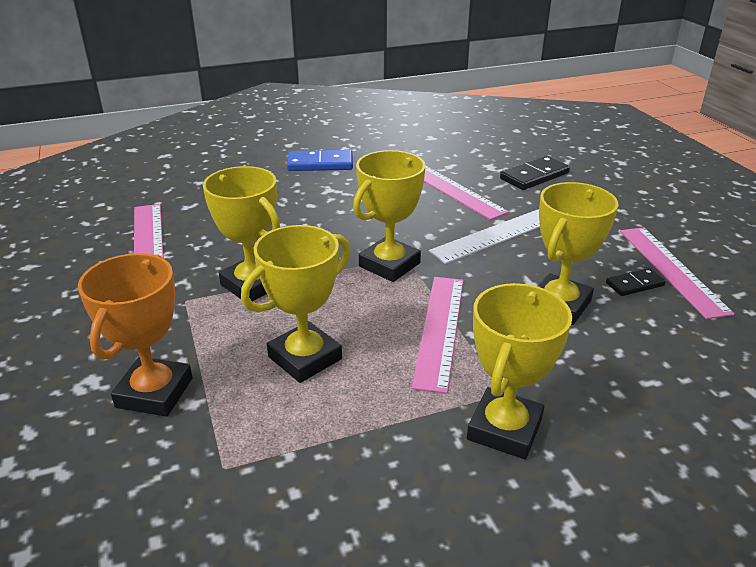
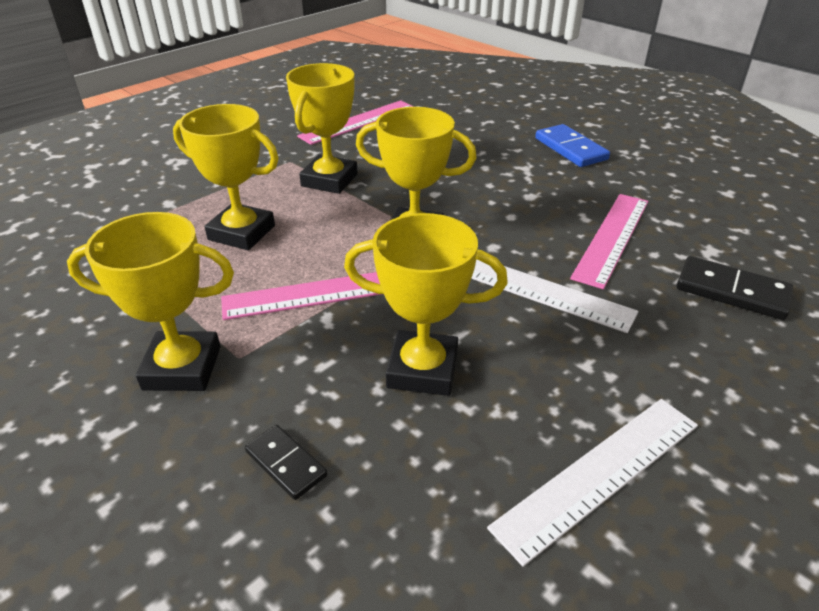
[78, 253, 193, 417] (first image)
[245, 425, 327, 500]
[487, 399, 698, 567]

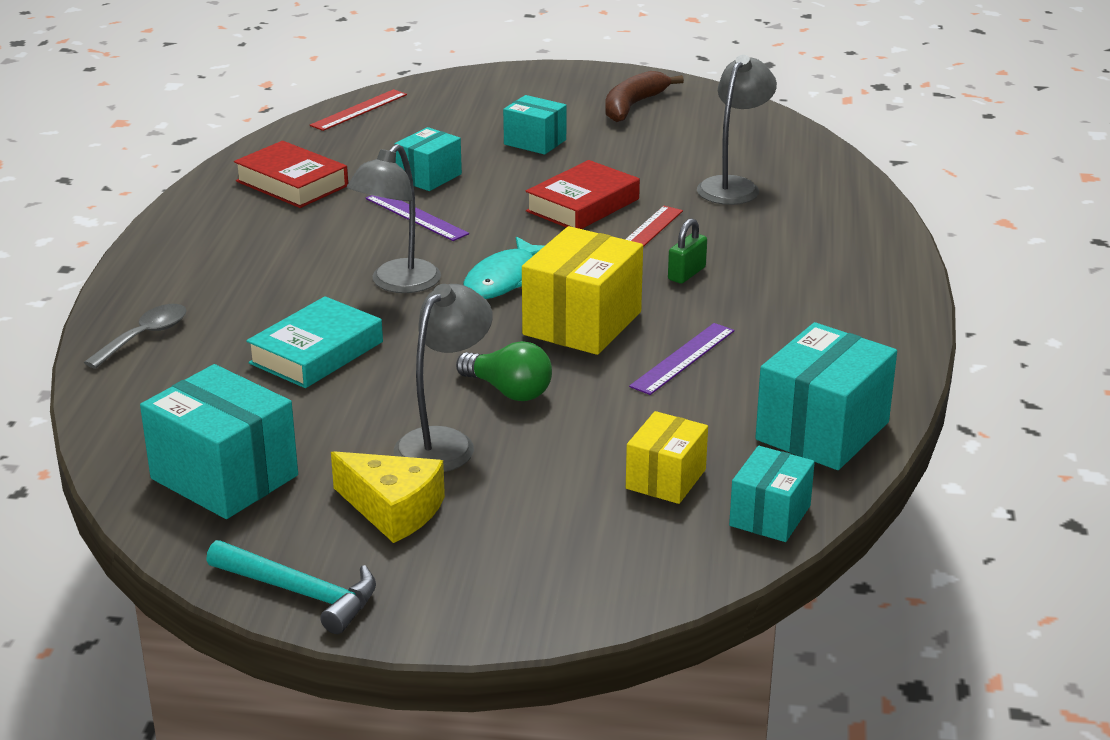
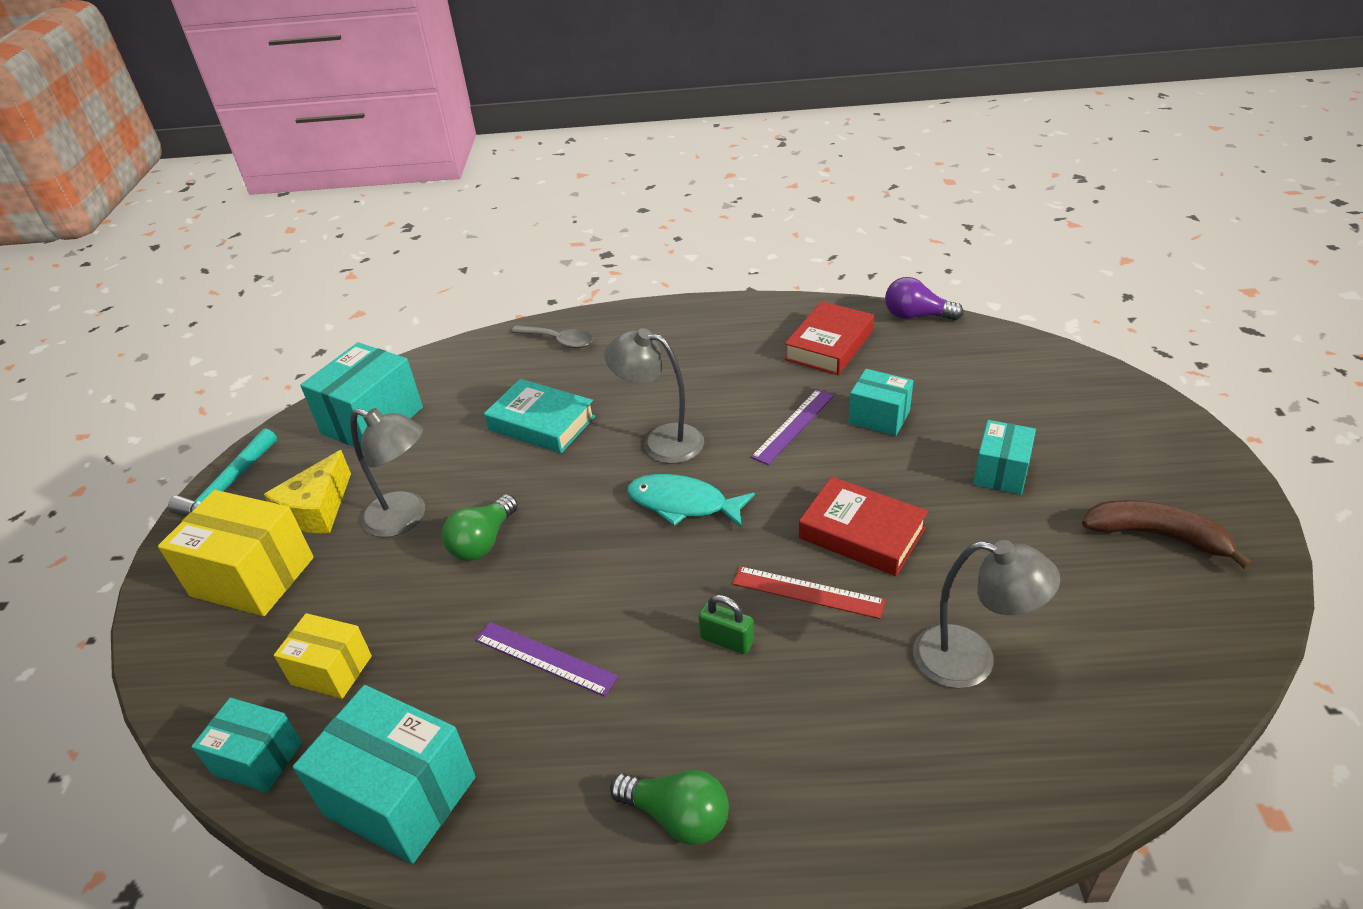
[310, 89, 407, 131] (first image)
[610, 770, 729, 845]
[885, 277, 963, 320]
[158, 490, 314, 616]

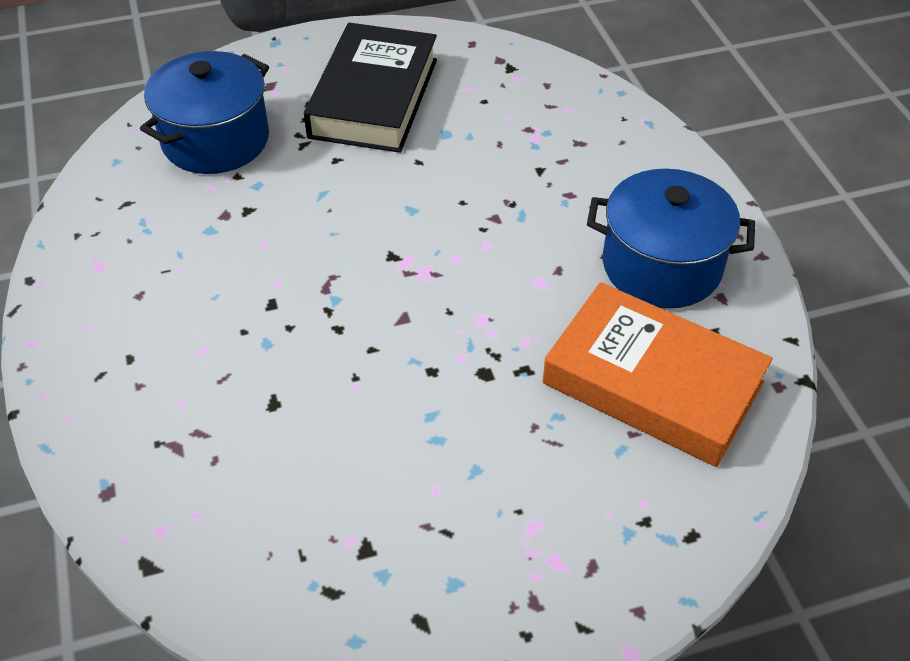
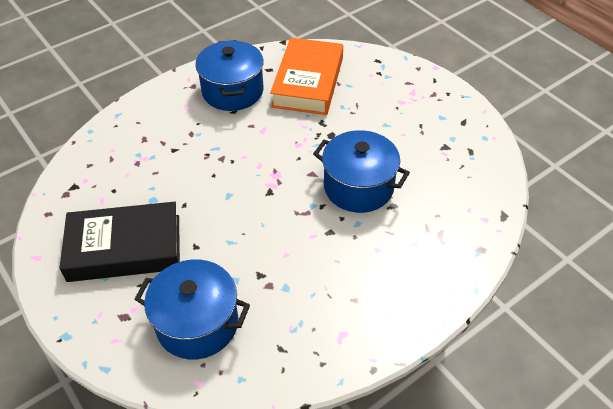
[313, 130, 410, 213]

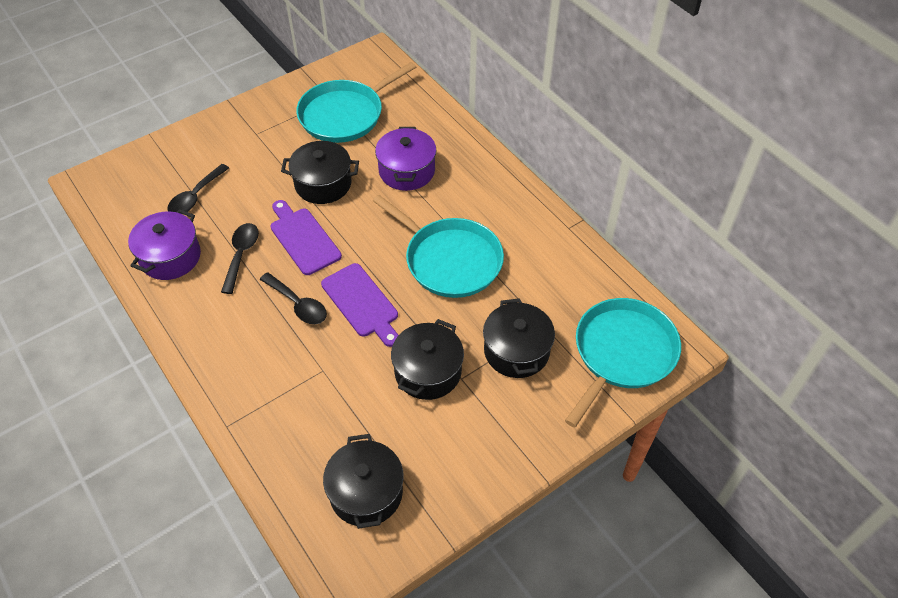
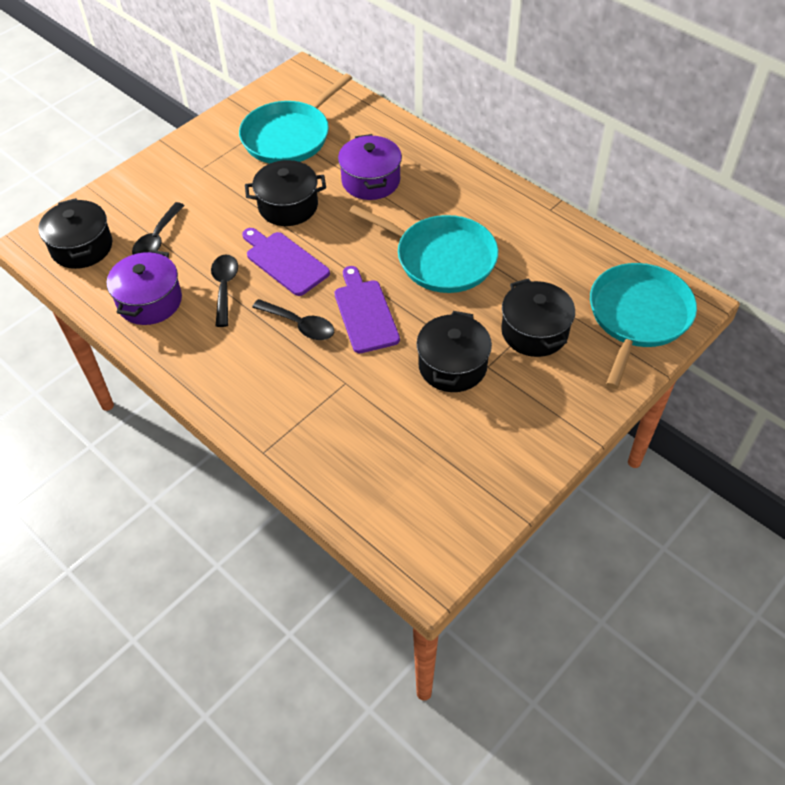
[38, 198, 112, 269]
[334, 266, 400, 353]

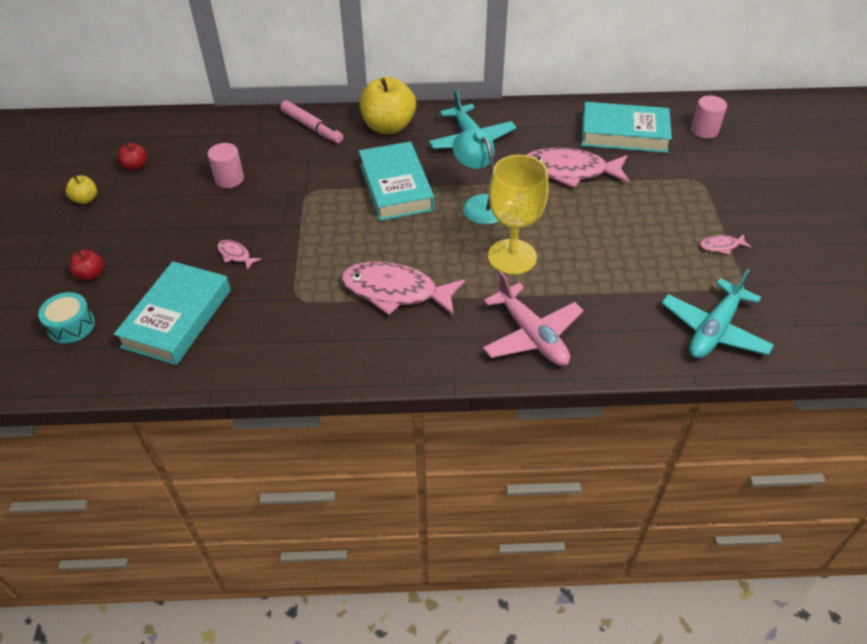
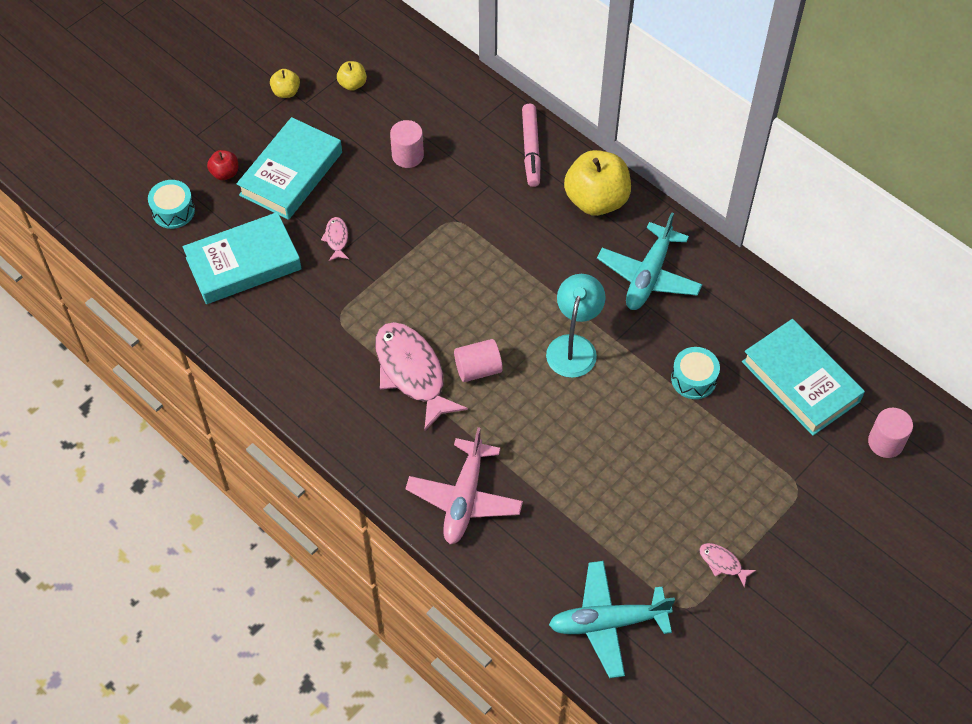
[488, 155, 549, 275] (first image)
[454, 339, 503, 382]
[237, 117, 342, 220]
[671, 347, 720, 399]
[337, 61, 367, 91]

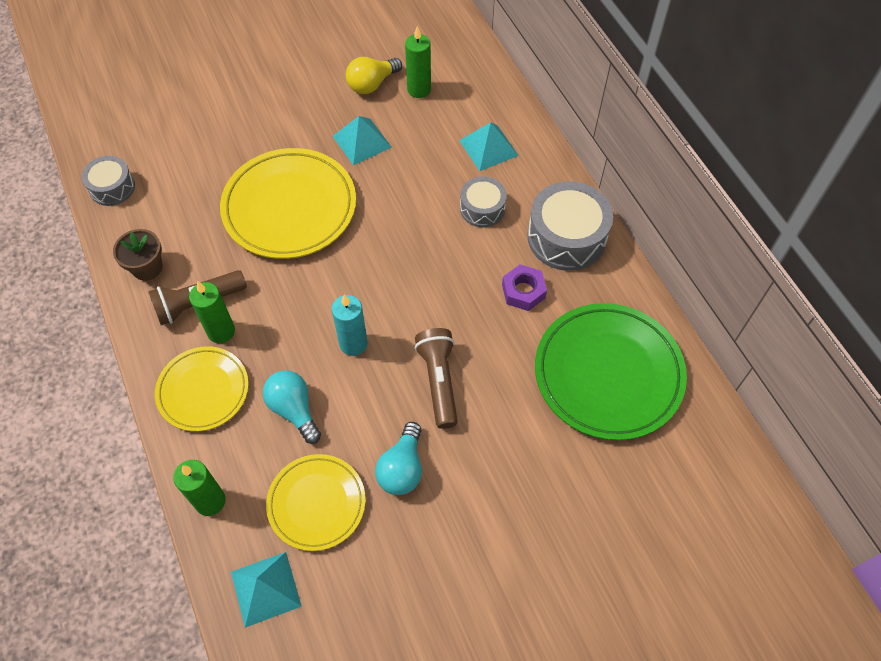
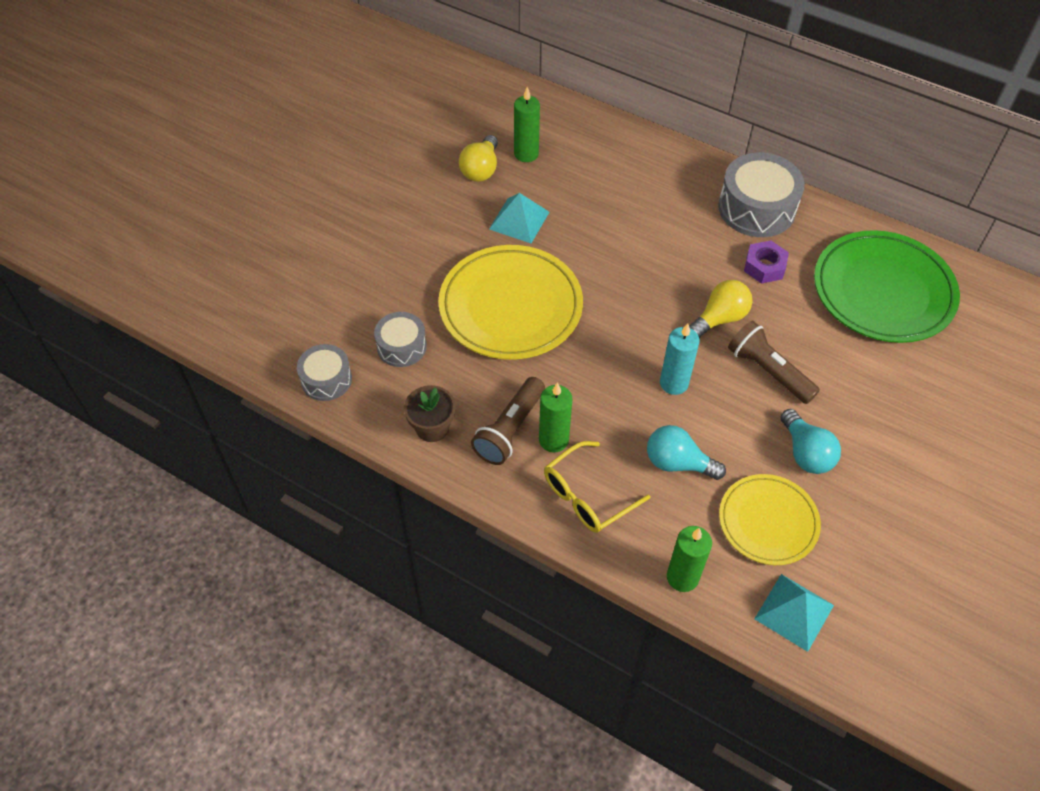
[459, 122, 519, 171] (first image)
[689, 280, 753, 338]
[374, 312, 427, 367]
[544, 441, 650, 533]

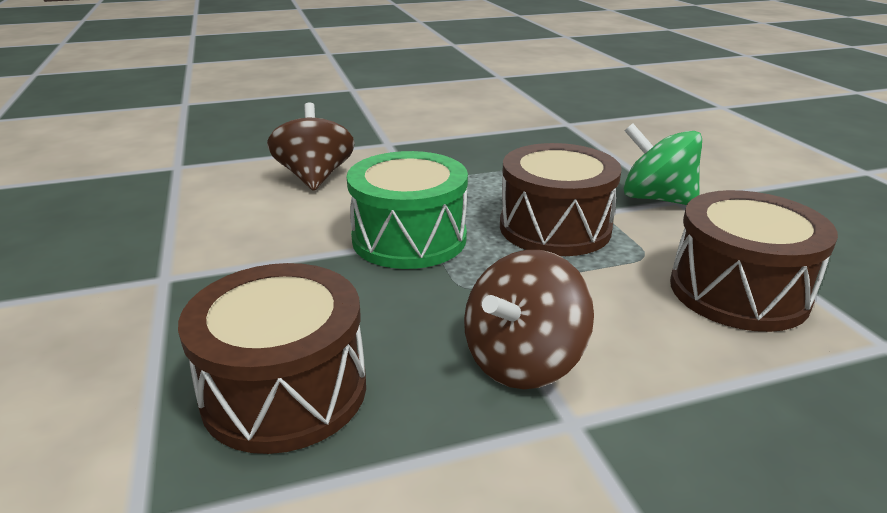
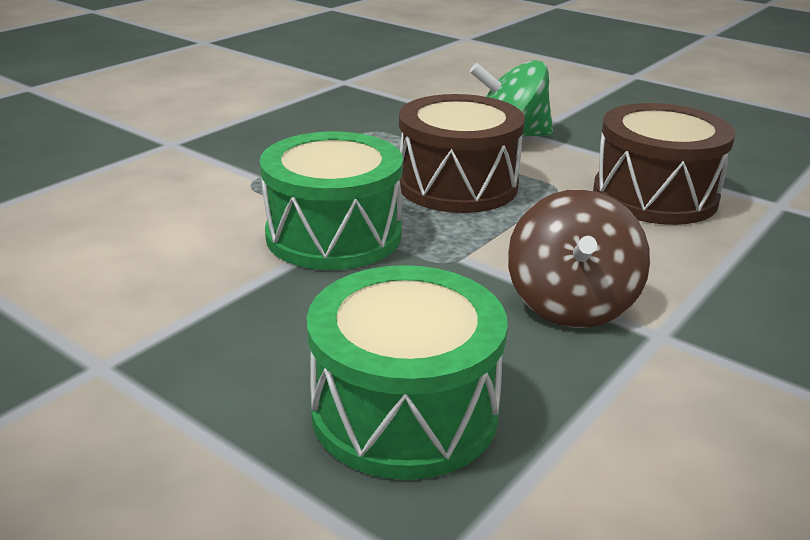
[267, 102, 355, 191] (first image)
[307, 265, 508, 480]

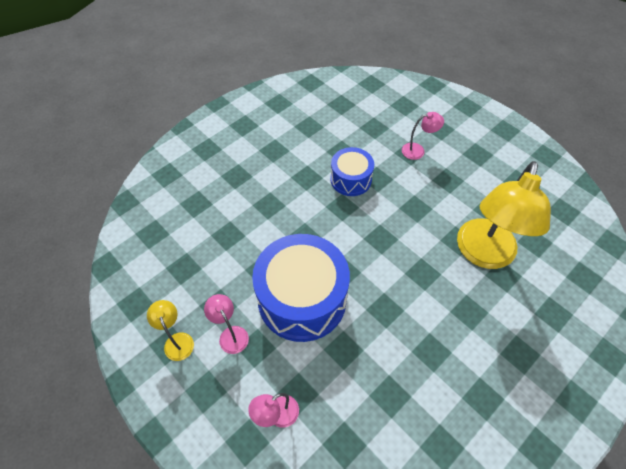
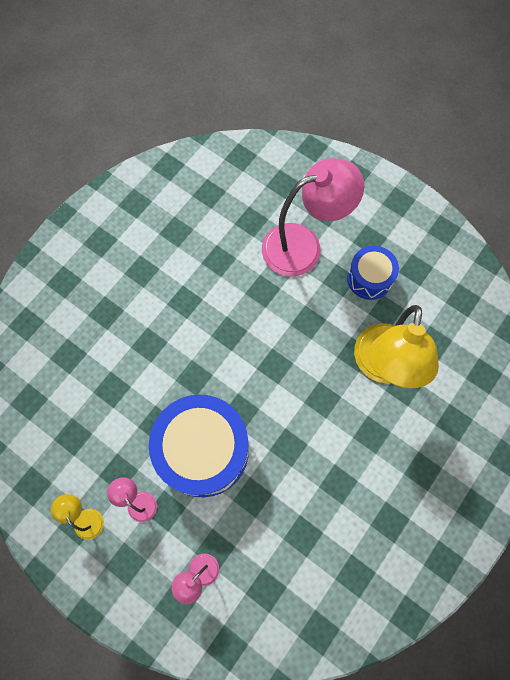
[347, 246, 399, 300]
[262, 158, 364, 276]

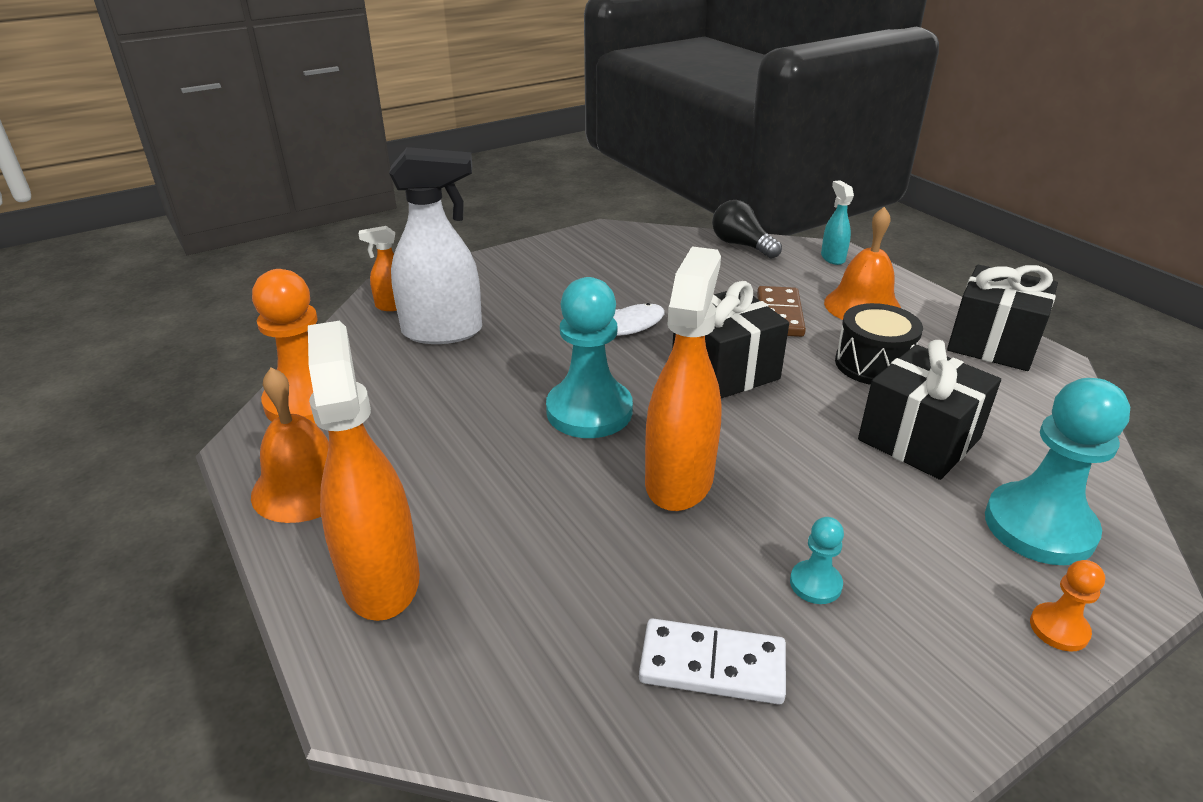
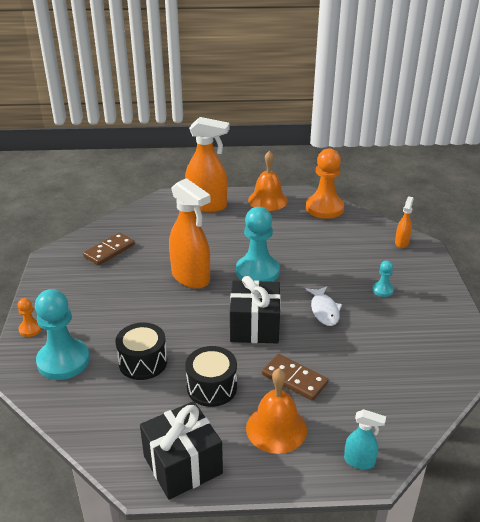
[389, 147, 482, 344] (first image)
[712, 200, 782, 259] (first image)
[372, 261, 394, 297]
[115, 322, 167, 380]
[83, 233, 135, 265]

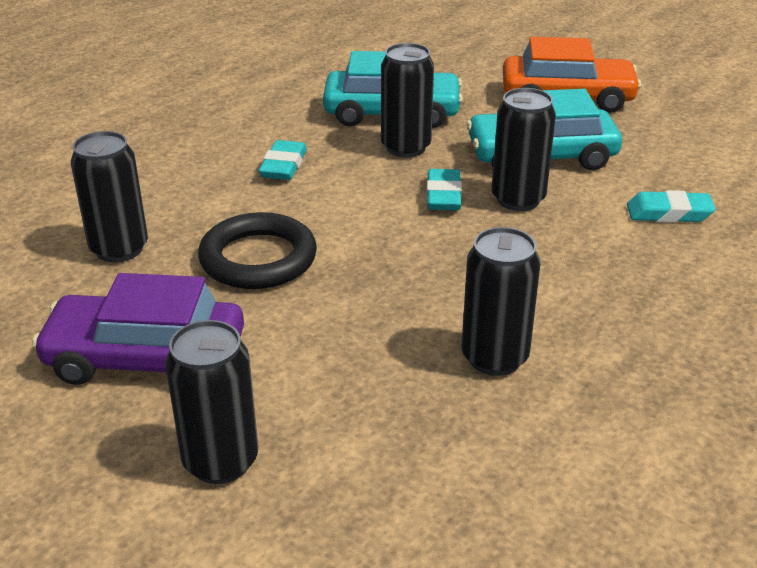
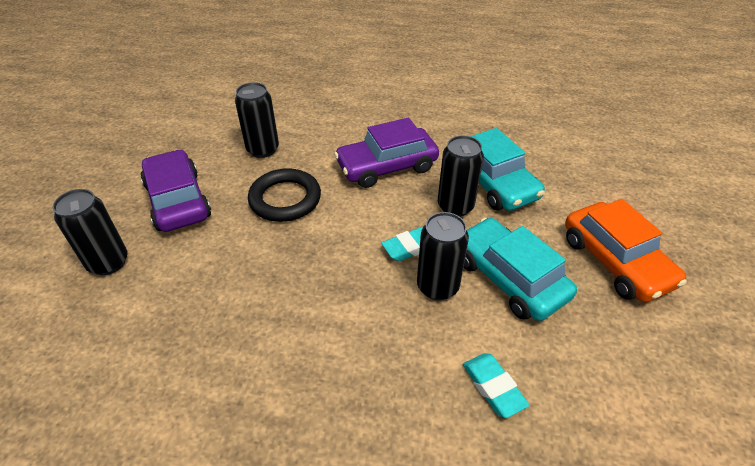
[462, 227, 540, 376] (first image)
[334, 118, 439, 188]

